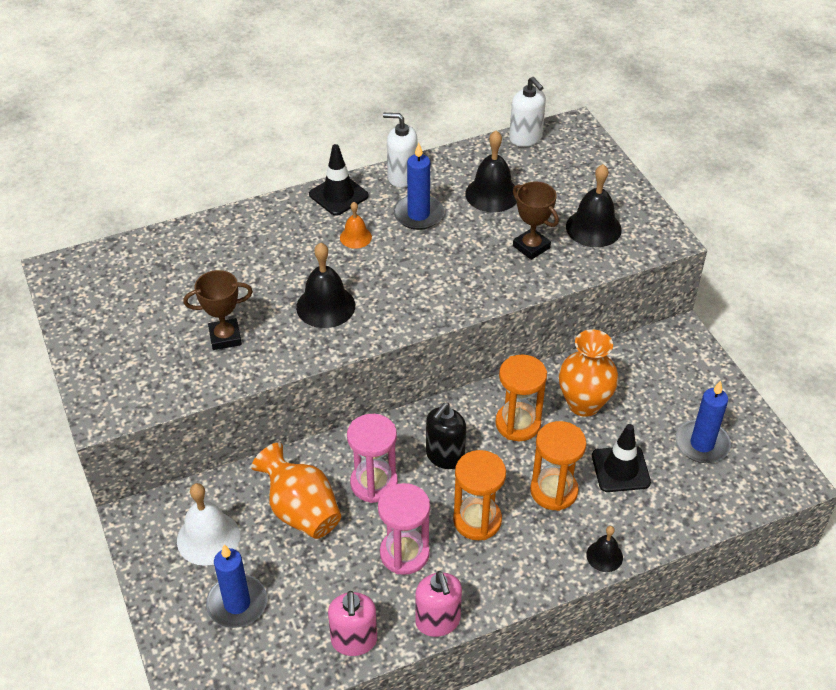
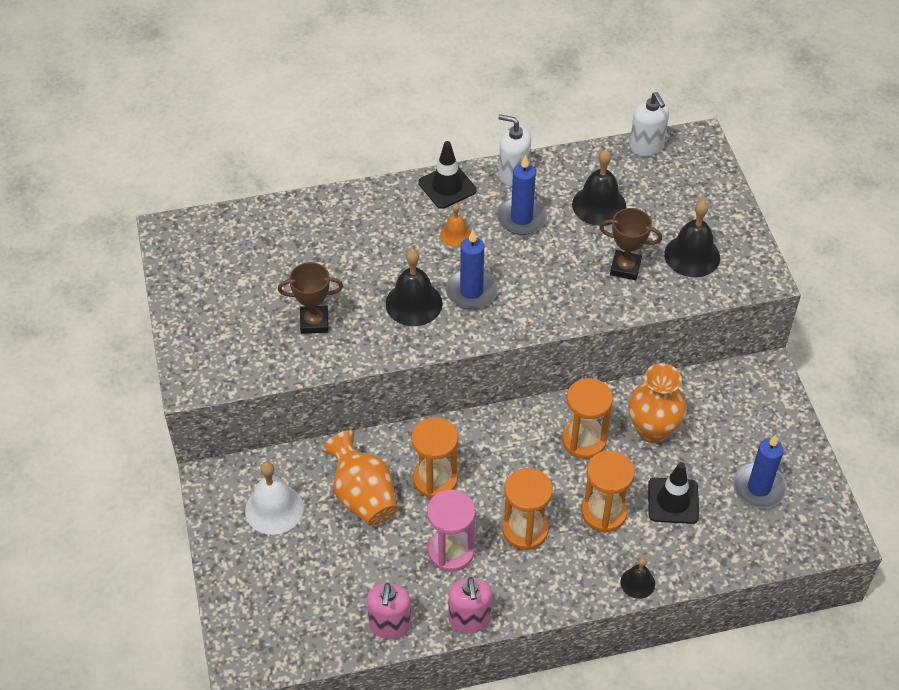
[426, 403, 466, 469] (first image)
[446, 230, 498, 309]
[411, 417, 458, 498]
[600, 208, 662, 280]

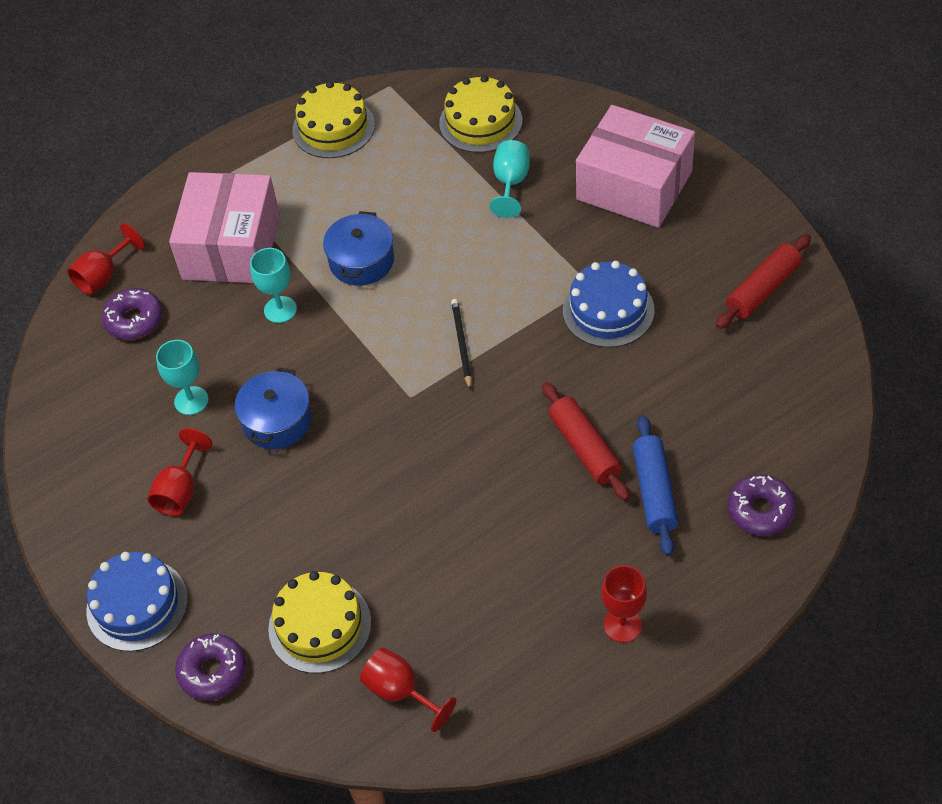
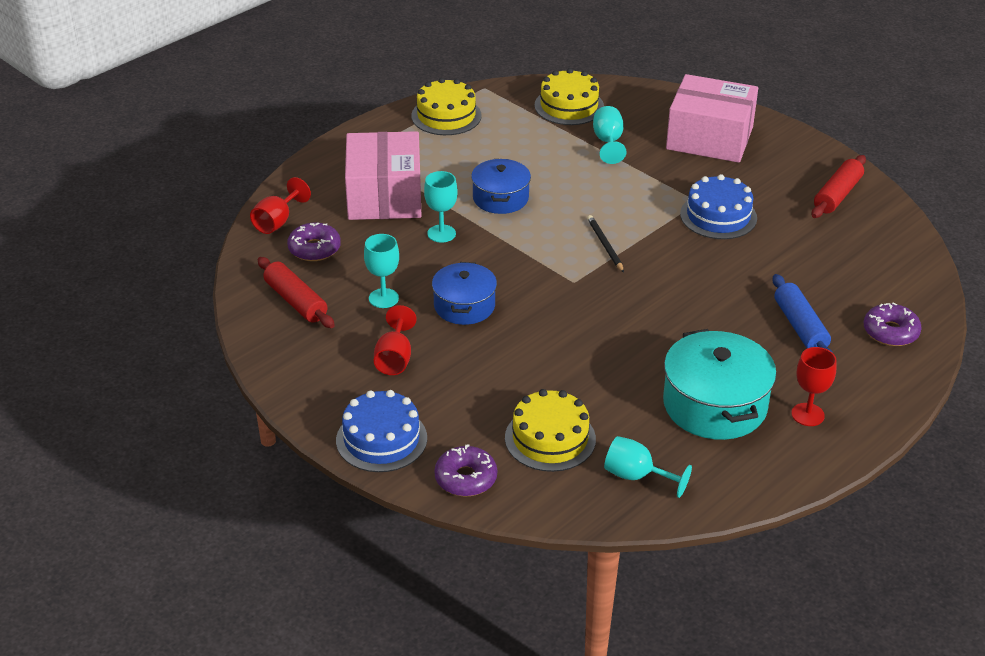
[663, 329, 776, 440]
[258, 257, 335, 328]
[604, 436, 692, 498]

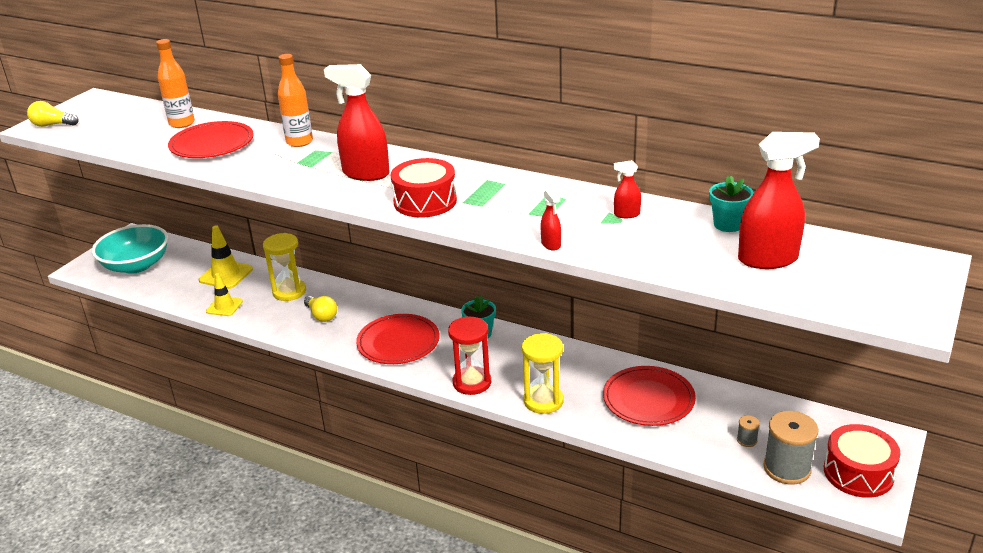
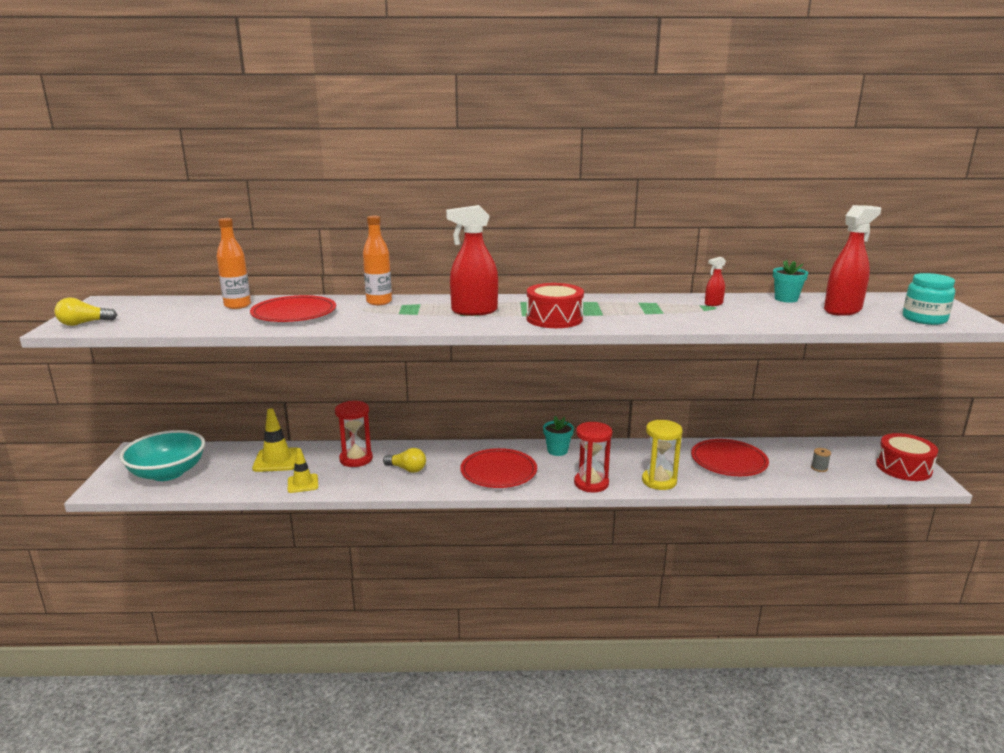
[541, 188, 561, 251] (first image)
[763, 411, 818, 485] (first image)
[903, 273, 955, 325]
[335, 401, 373, 467]

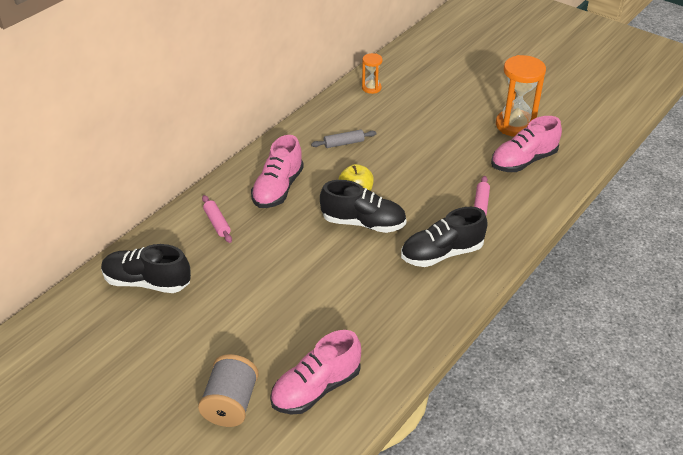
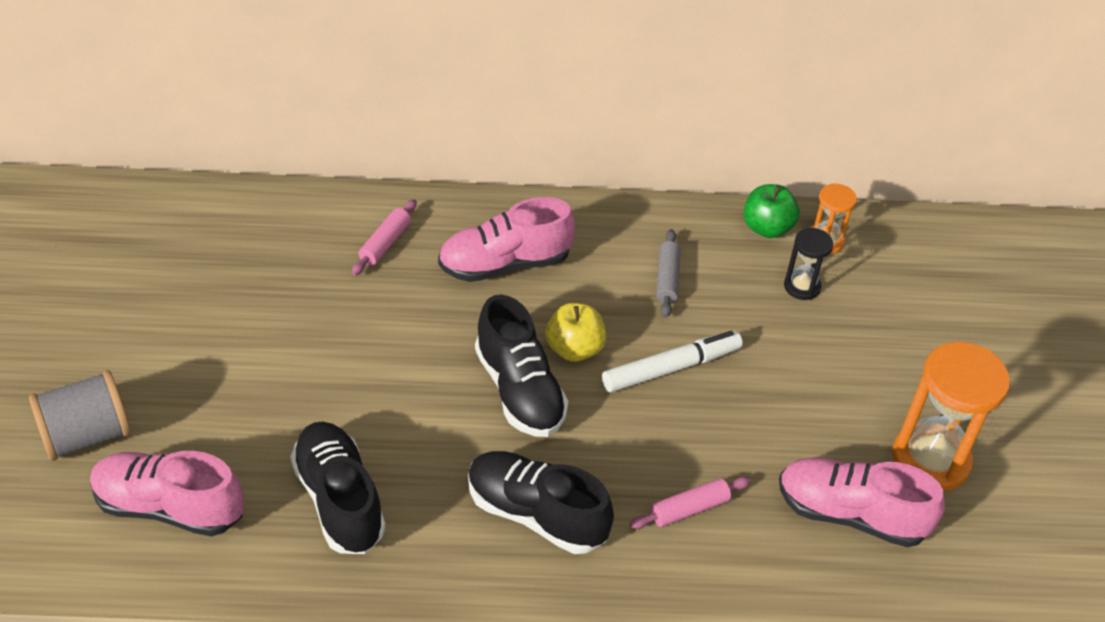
[602, 331, 743, 392]
[744, 184, 800, 238]
[784, 228, 833, 300]
[290, 422, 386, 554]
[656, 229, 681, 318]

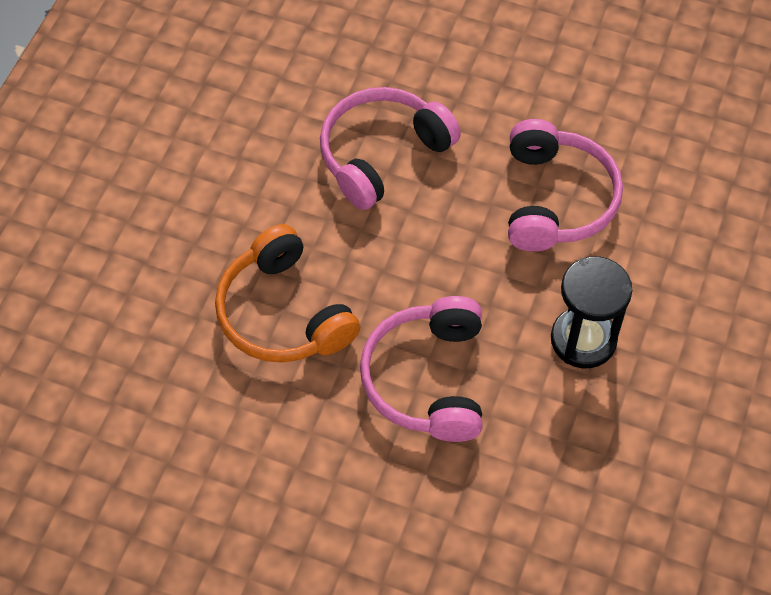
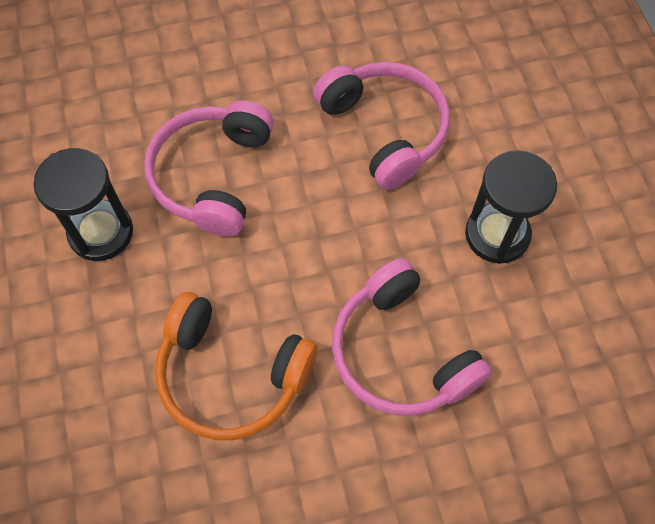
[33, 148, 133, 261]

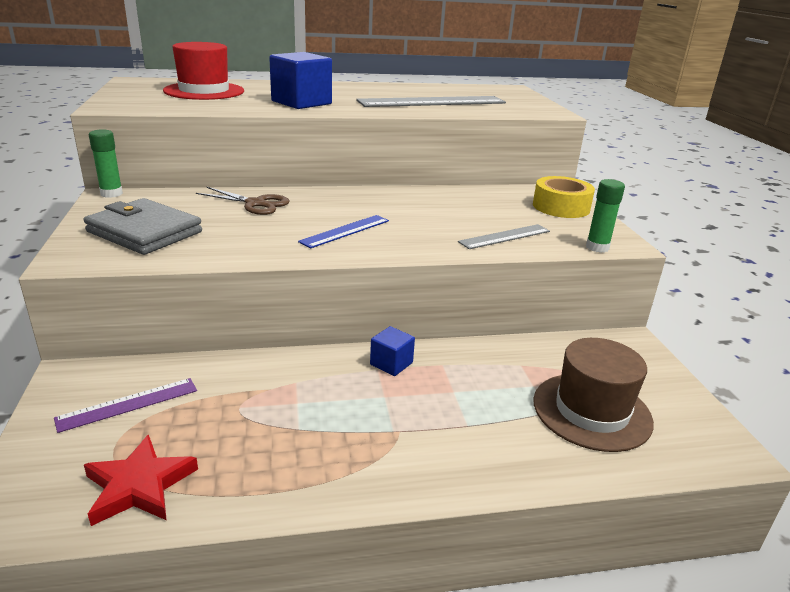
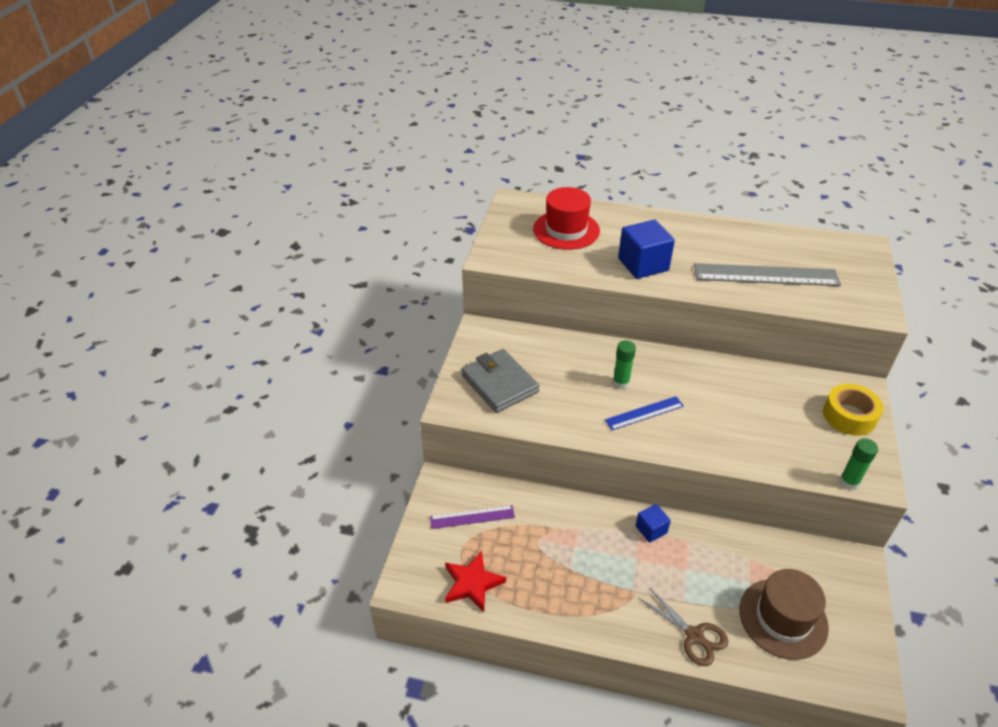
[458, 224, 550, 249] (first image)
[613, 340, 636, 389]
[639, 587, 728, 666]

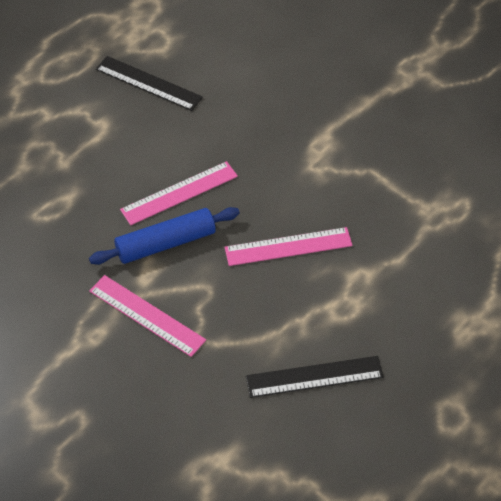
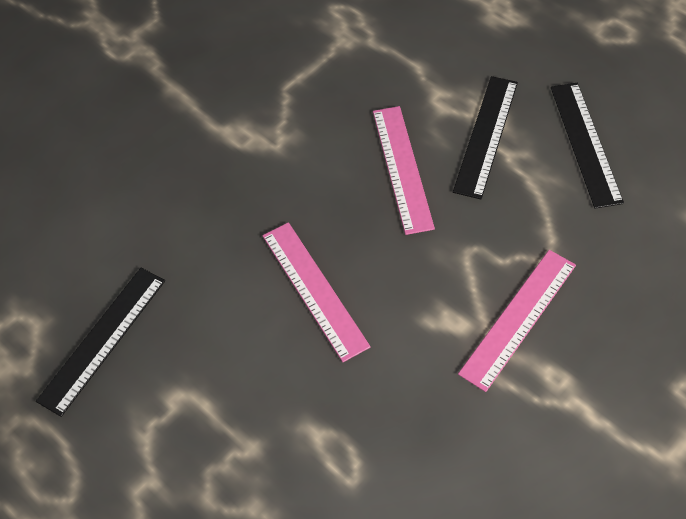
[89, 207, 240, 265] (first image)
[453, 76, 518, 199]

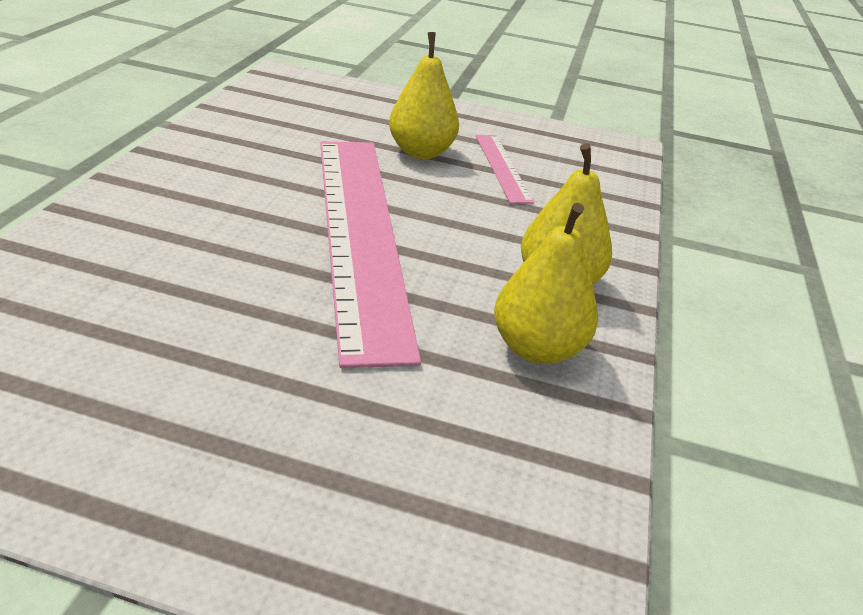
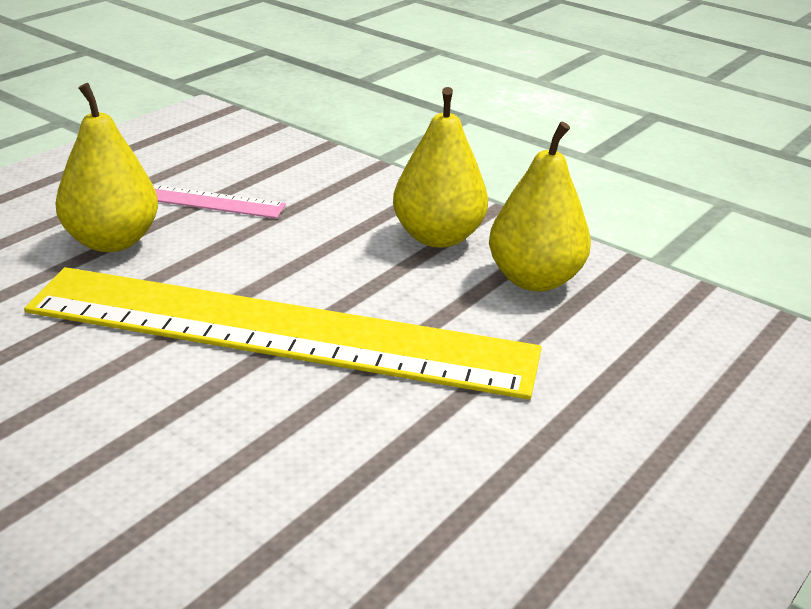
[24, 267, 542, 400]

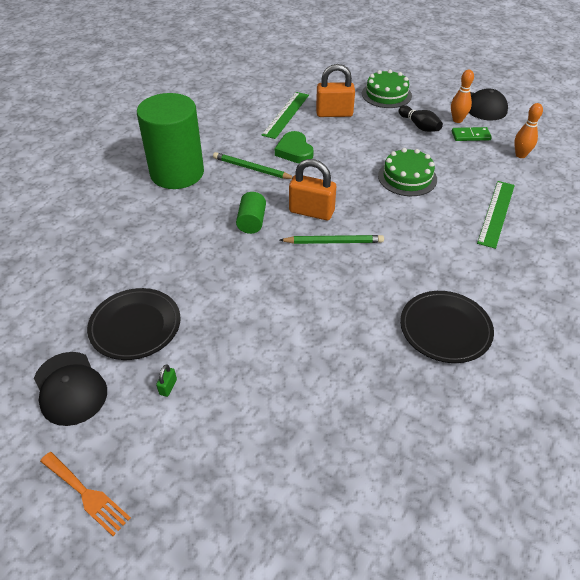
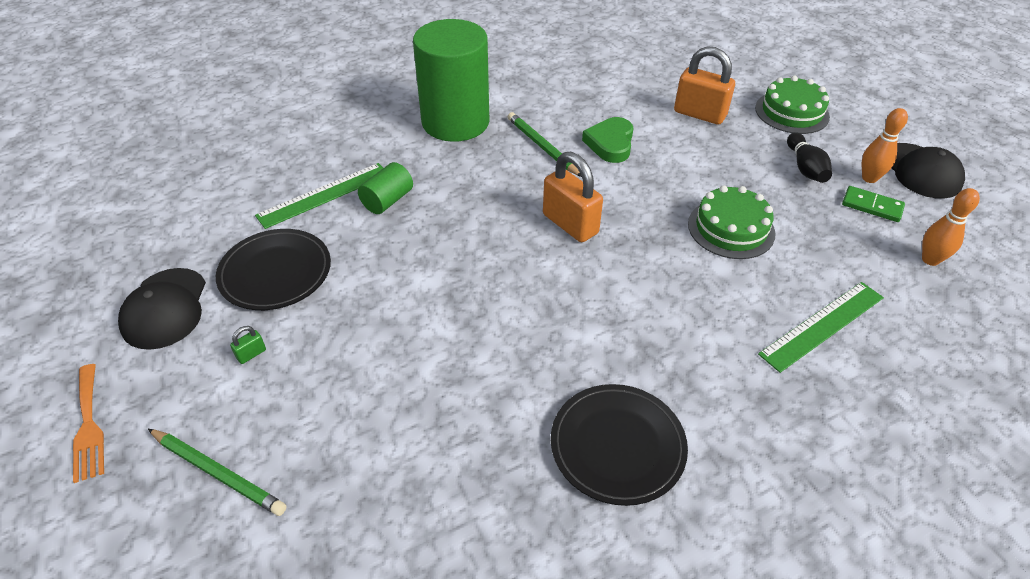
[358, 162, 413, 214]
[255, 163, 383, 229]
[148, 429, 287, 516]

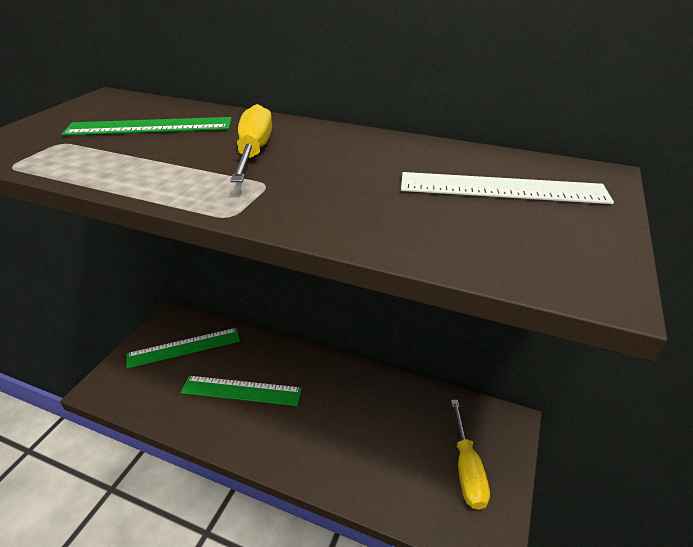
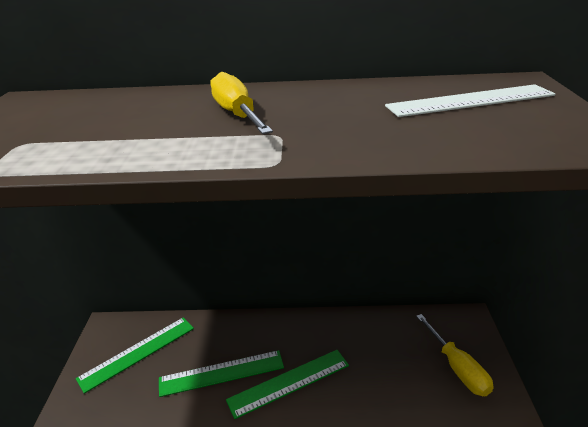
[226, 350, 349, 419]

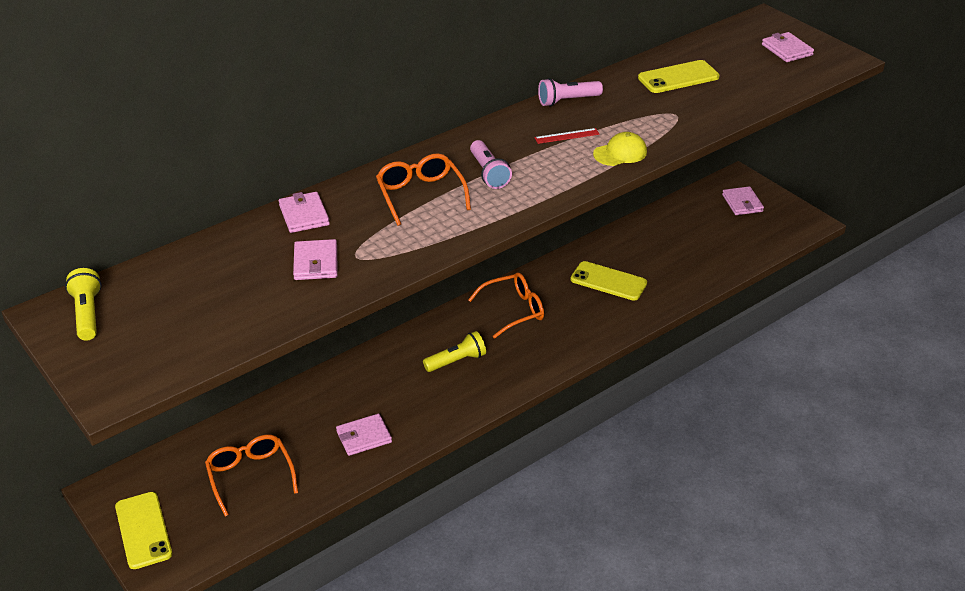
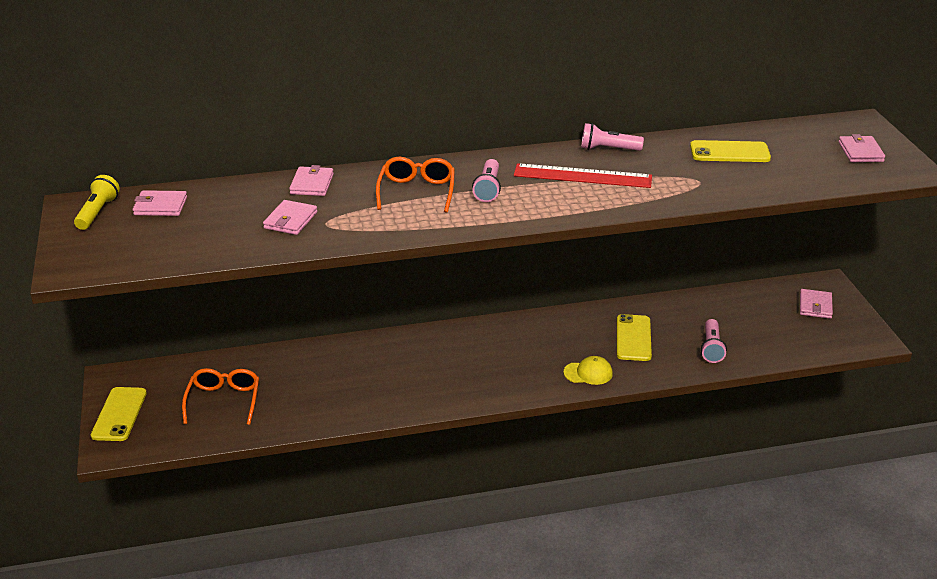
[423, 331, 486, 372] (first image)
[468, 272, 544, 339] (first image)
[701, 319, 727, 363]
[133, 190, 187, 216]
[564, 356, 613, 385]
[617, 314, 652, 361]
[514, 163, 652, 188]

